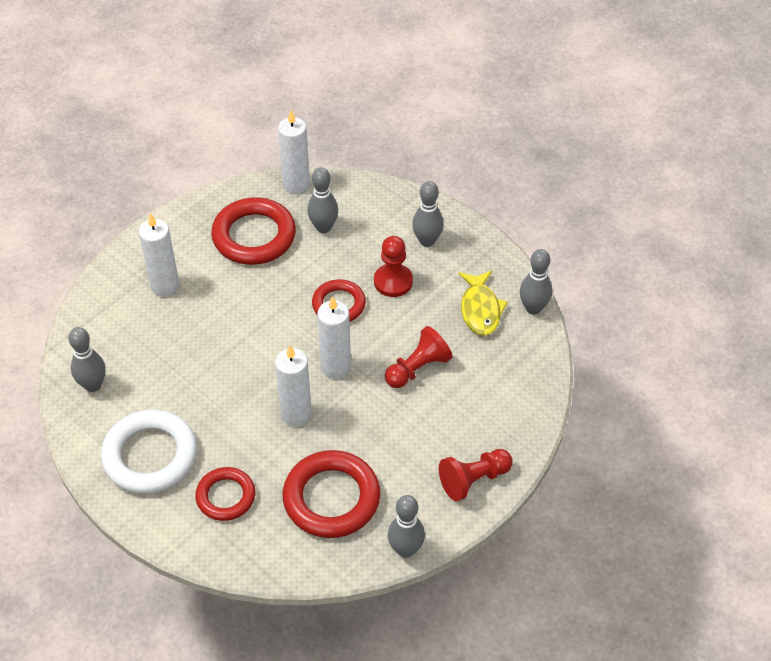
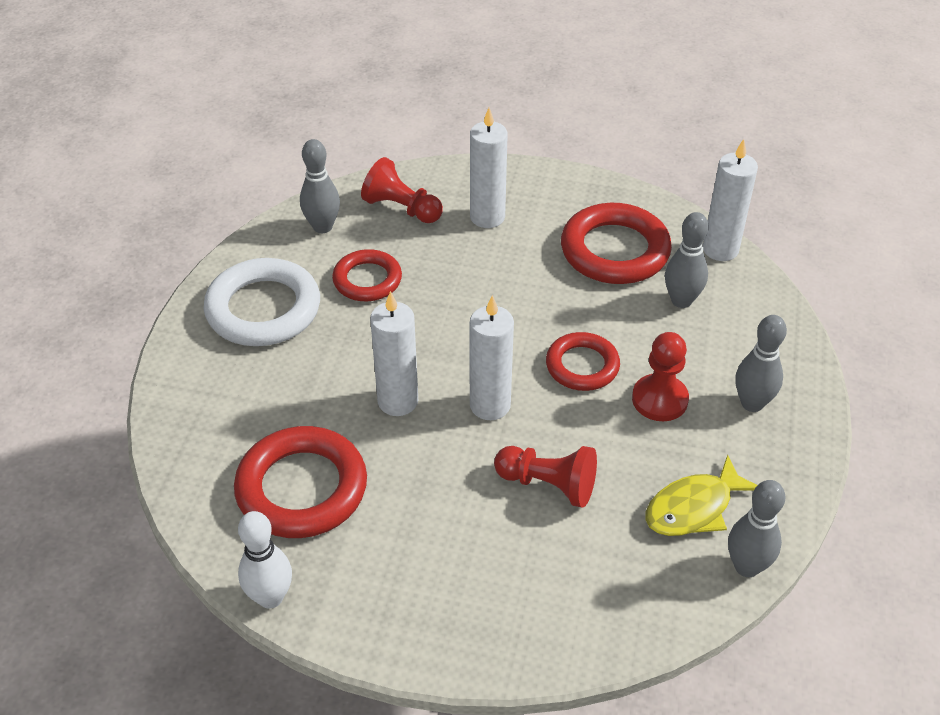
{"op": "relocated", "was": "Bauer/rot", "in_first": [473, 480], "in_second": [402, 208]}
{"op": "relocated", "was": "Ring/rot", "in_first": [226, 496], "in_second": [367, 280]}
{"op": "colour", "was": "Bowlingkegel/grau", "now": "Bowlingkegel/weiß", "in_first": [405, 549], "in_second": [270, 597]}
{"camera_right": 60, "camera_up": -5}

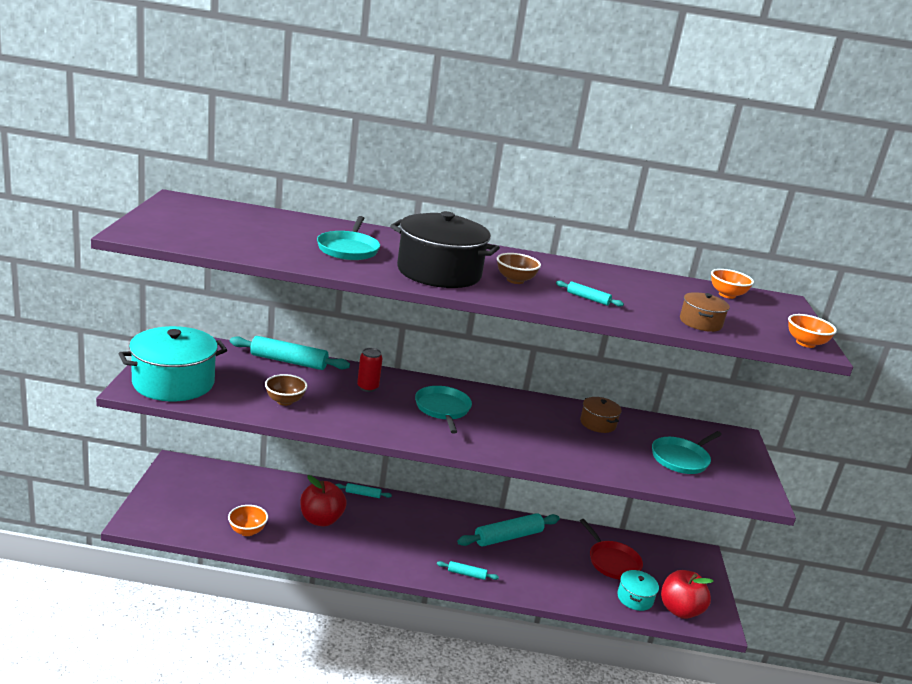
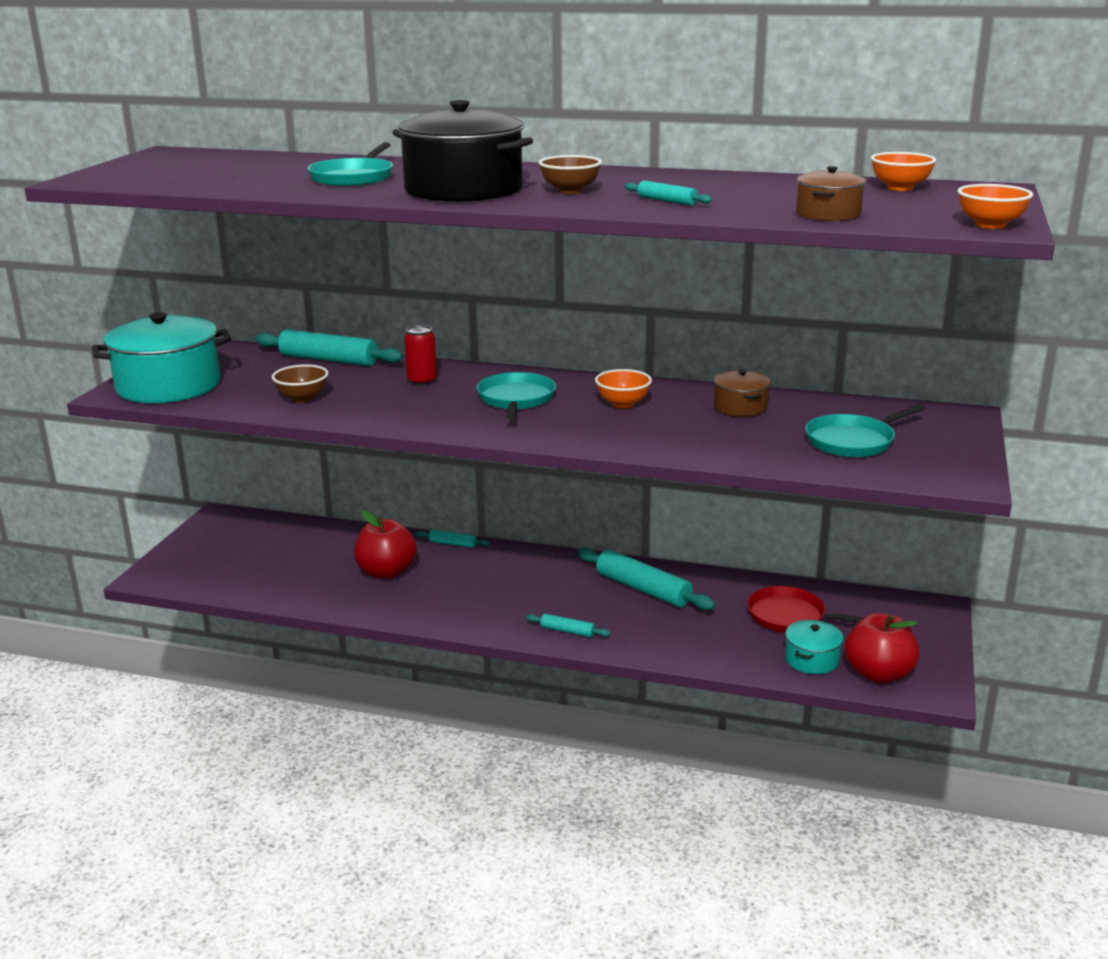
{"op": "relocated", "was": "Schüssel/orange", "in_first": [247, 531], "in_second": [623, 404]}
{"op": "spun", "was": "Nudelholz/türkis", "in_first": [508, 537], "in_second": [643, 589], "clockwise": 60}
{"op": "spun", "was": "Pfanne/rot", "in_first": [612, 561], "in_second": [790, 617], "clockwise": 135}
{"camera_right": 15, "camera_up": 0}

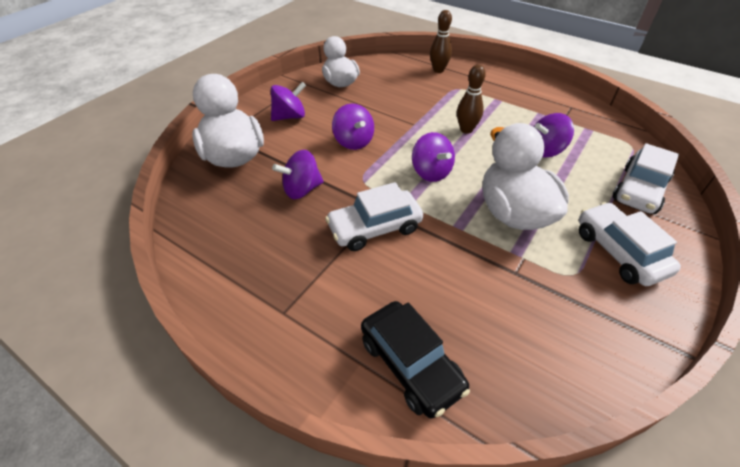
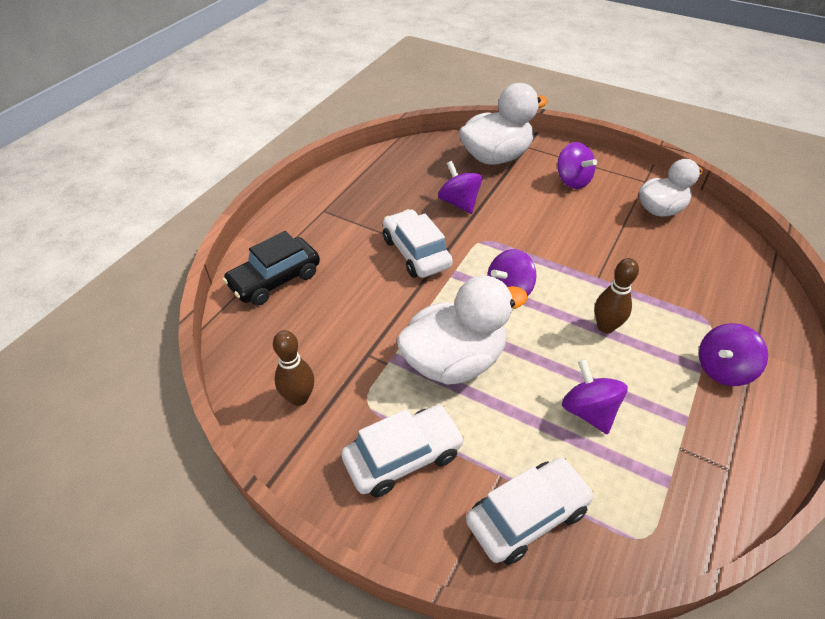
{"op": "relocated", "was": "Bowlingkegel/braun", "in_first": [438, 70], "in_second": [299, 398]}
{"op": "relocated", "was": "Kreisel/lila", "in_first": [353, 141], "in_second": [722, 369]}
{"op": "spun", "was": "Auto/weiß", "in_first": [639, 190], "in_second": [527, 516], "clockwise": 120}
{"camera_right": 85, "camera_up": 0}

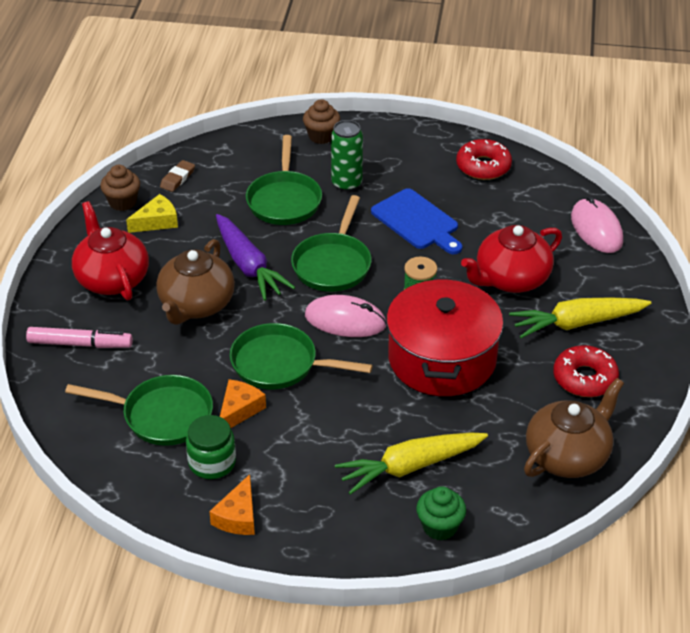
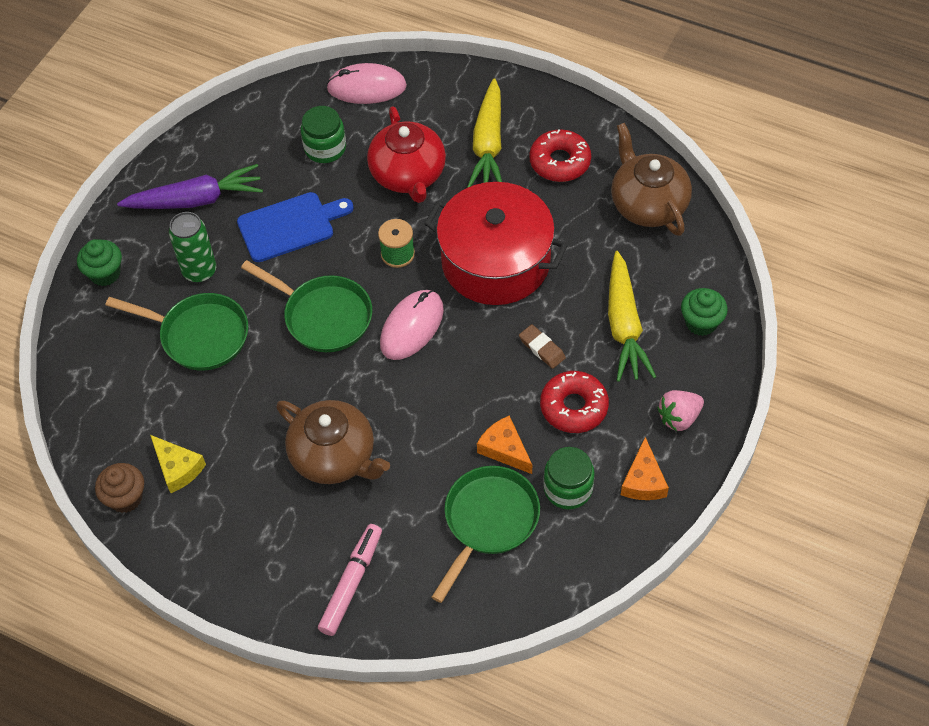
{"op": "colour", "was": "Muffin/braun", "now": "Muffin/grün", "in_first": [321, 136], "in_second": [105, 273]}
{"op": "relocated", "was": "Donut/rot", "in_first": [483, 166], "in_second": [574, 407]}
{"op": "relocated", "was": "Radiergummi/braun", "in_first": [177, 178], "in_second": [542, 348]}
{"op": "spun", "was": "Käse/gelb", "in_first": [157, 221], "in_second": [178, 468], "clockwise": 150}
{"op": "missing", "was": "Teekanne/rot", "in_first": [112, 279]}
{"op": "relocated", "was": "Karotte/lila", "in_first": [248, 266], "in_second": [195, 200]}
{"op": "missing", "was": "Pfanne/grün", "in_first": [280, 364]}
{"op": "spun", "was": "Käse/orange", "in_first": [238, 516], "in_second": [643, 481], "clockwise": 60}
{"op": "appeared", "now": "Einmachglas/grün", "in_second": [325, 148]}
{"op": "appeared", "now": "Erdbeere/rosa", "in_second": [679, 418]}
{"camera_right": -70, "camera_up": 15}

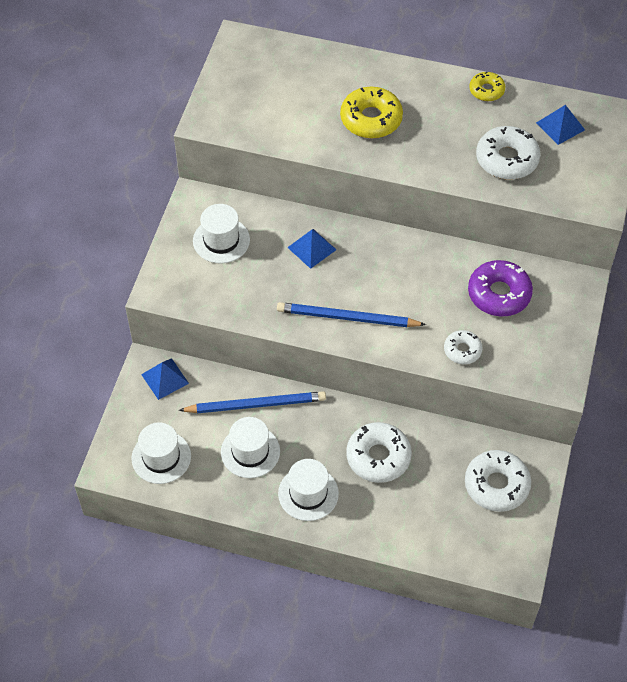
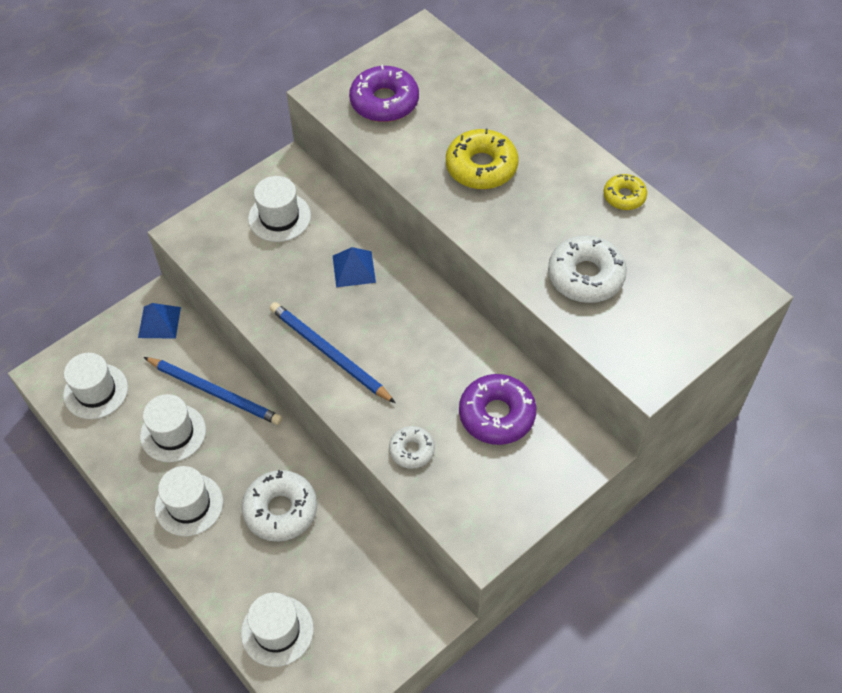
{"op": "missing", "was": "Pyramide/blau", "in_first": [560, 126]}
{"op": "missing", "was": "Donut/weiß", "in_first": [496, 485]}
{"op": "appeared", "now": "Donut/lila", "in_second": [384, 102]}
{"op": "appeared", "now": "Hut/weiß", "in_second": [277, 631]}
{"camera_right": 35, "camera_up": 0}

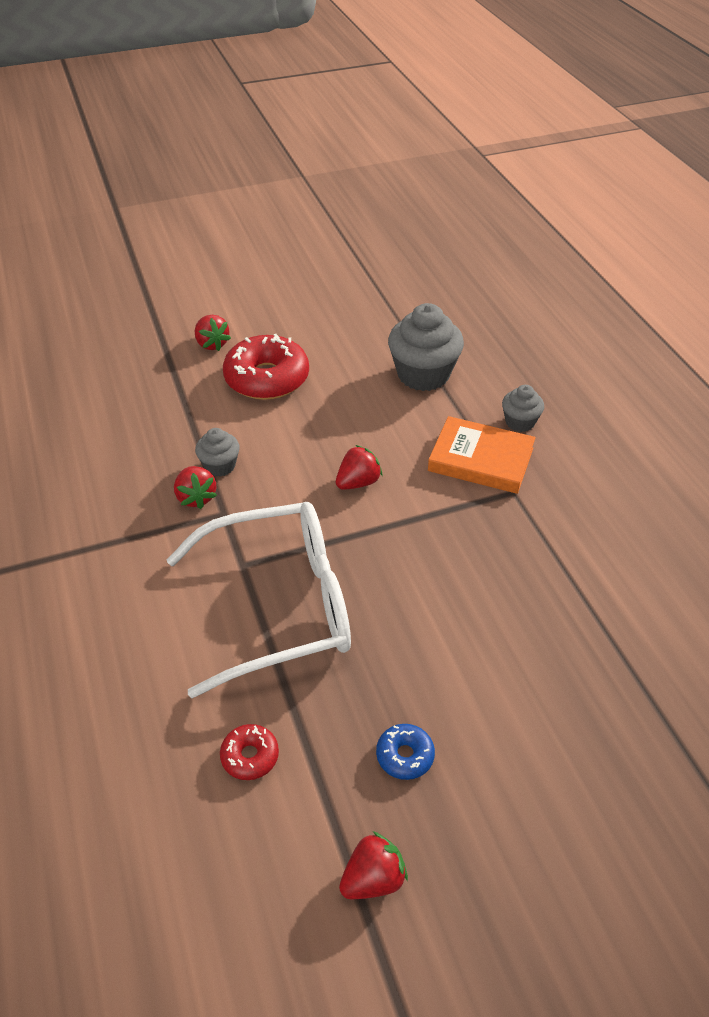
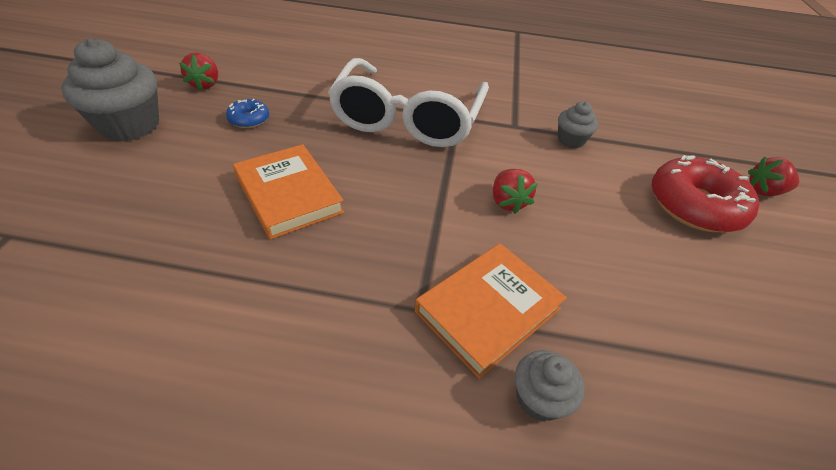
{"op": "relocated", "was": "Muffin/grau", "in_first": [423, 375], "in_second": [129, 125]}
{"op": "missing", "was": "Erdbeere/rot", "in_first": [196, 497]}
{"op": "missing", "was": "Donut/rot", "in_first": [250, 756]}
{"op": "appeared", "now": "Buch/orange", "in_second": [289, 194]}
{"camera_right": 115, "camera_up": 0}

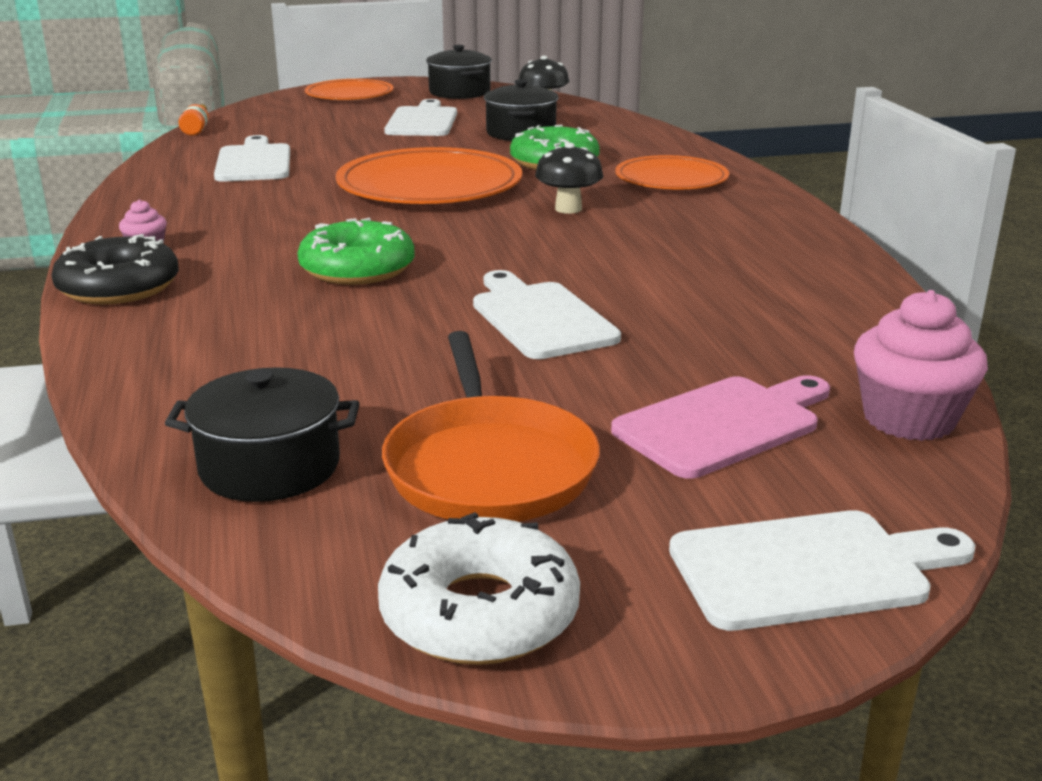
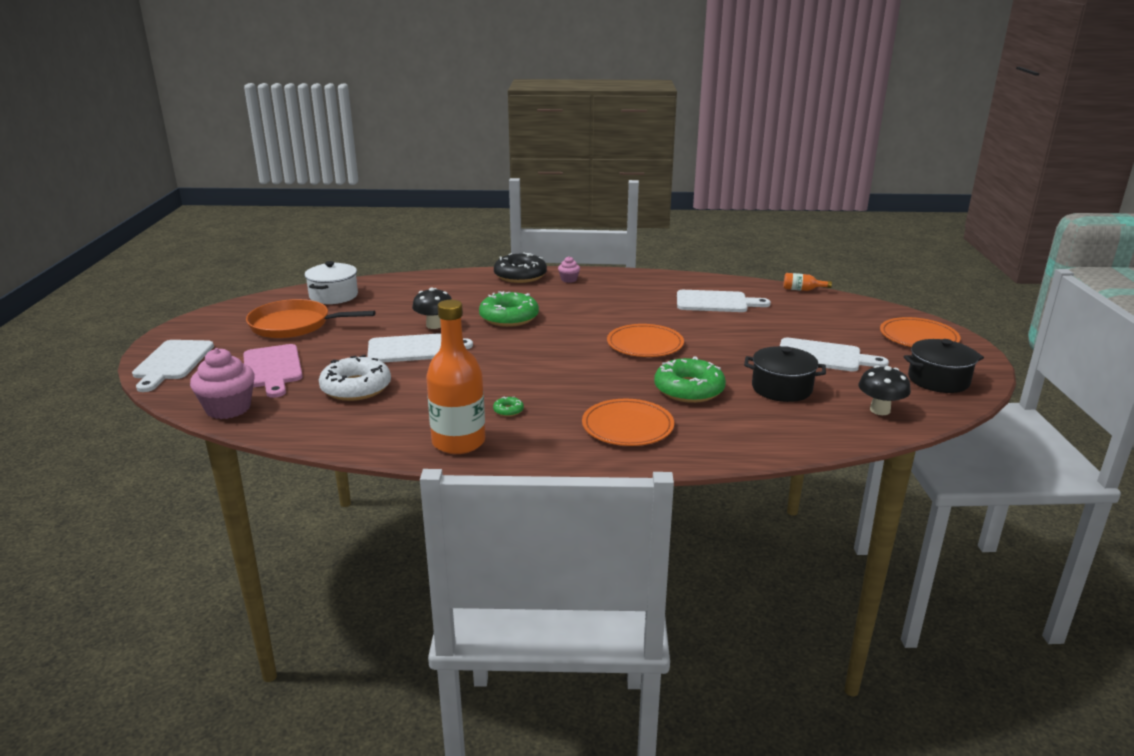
{"op": "relocated", "was": "Pilz/schwarz", "in_first": [568, 209], "in_second": [434, 325]}
{"op": "size", "was": "Teller/orange", "in_first": [430, 186], "in_second": [645, 344], "ratio": 0.62}
{"op": "colour", "was": "Kochtopf/schwarz", "now": "Kochtopf/weiß", "in_first": [270, 467], "in_second": [333, 296]}
{"op": "relocated", "was": "Donut/weiß", "in_first": [479, 613], "in_second": [356, 388]}
{"op": "appeared", "now": "Flasche/orange", "in_second": [458, 442]}
{"op": "appeared", "now": "Donut/grün", "in_second": [508, 410]}
{"camera_right": 105, "camera_up": 0}

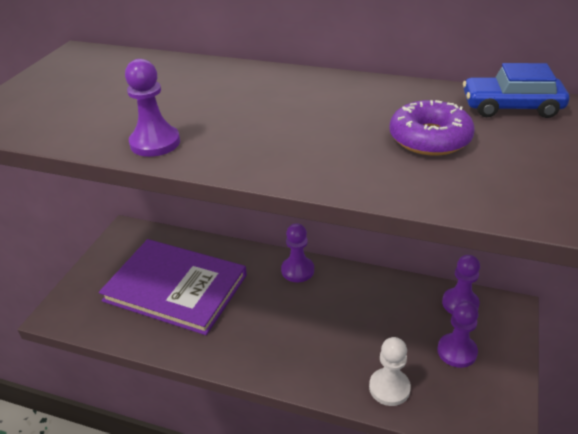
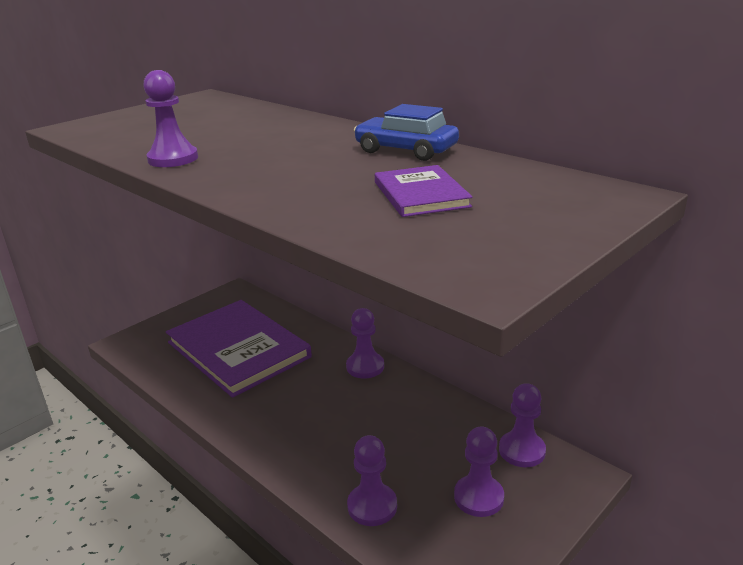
{"op": "relocated", "was": "Auto/blau", "in_first": [511, 107], "in_second": [406, 150]}
{"op": "exchanged", "was": "Donut/lila", "now": "Buch/lila", "in_first": [429, 138], "in_second": [421, 194]}
{"op": "colour", "was": "Bauer/weiß", "now": "Bauer/lila", "in_first": [389, 388], "in_second": [372, 506]}
{"camera_right": 25, "camera_up": -10}

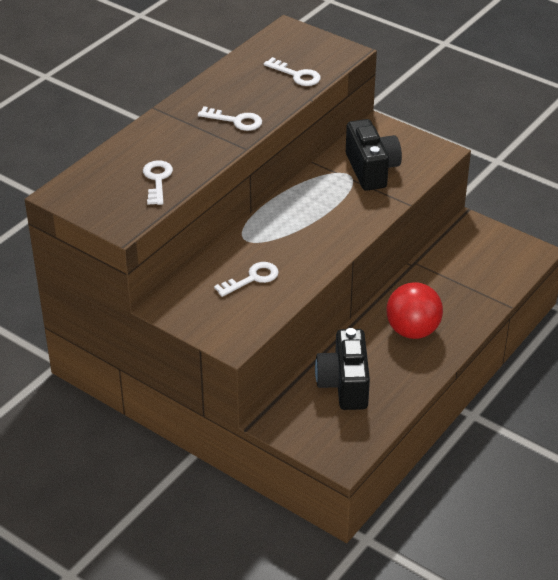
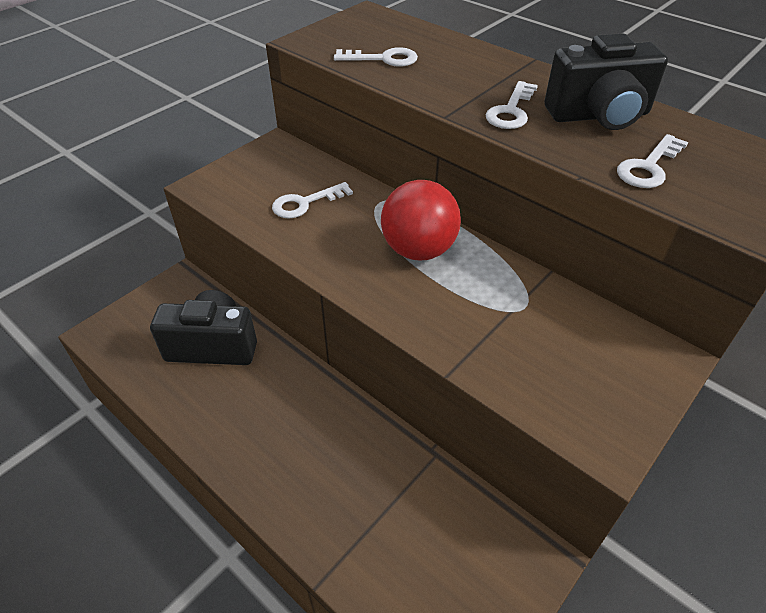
{"op": "relocated", "was": "Kamera/schwarz", "in_first": [371, 170], "in_second": [599, 116]}
{"op": "spun", "was": "Schlüssel/weiß", "in_first": [252, 278], "in_second": [305, 203], "clockwise": 90}
{"op": "relocated", "was": "Ball/rot", "in_first": [412, 331], "in_second": [418, 250]}
{"camera_right": 95, "camera_up": 5}

